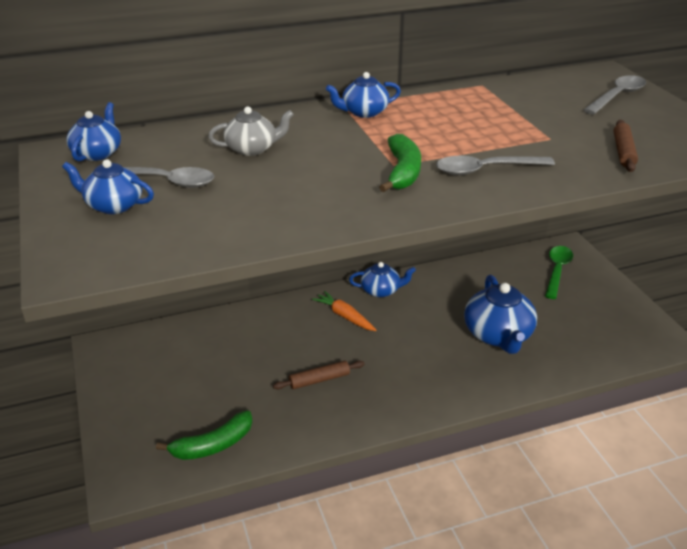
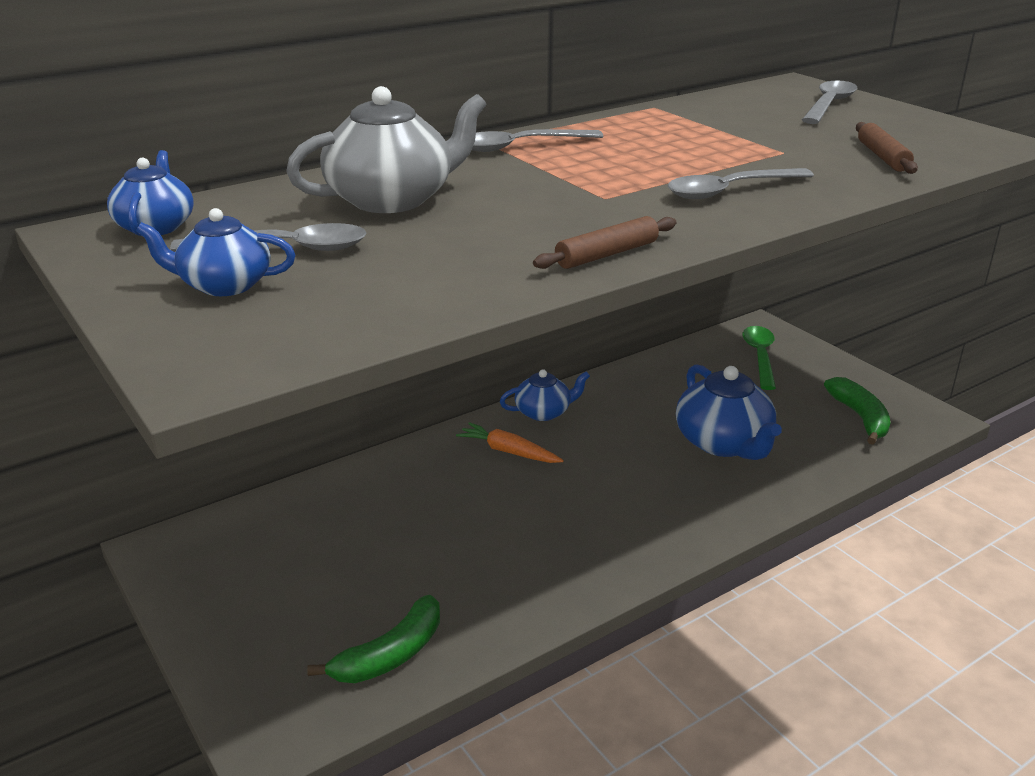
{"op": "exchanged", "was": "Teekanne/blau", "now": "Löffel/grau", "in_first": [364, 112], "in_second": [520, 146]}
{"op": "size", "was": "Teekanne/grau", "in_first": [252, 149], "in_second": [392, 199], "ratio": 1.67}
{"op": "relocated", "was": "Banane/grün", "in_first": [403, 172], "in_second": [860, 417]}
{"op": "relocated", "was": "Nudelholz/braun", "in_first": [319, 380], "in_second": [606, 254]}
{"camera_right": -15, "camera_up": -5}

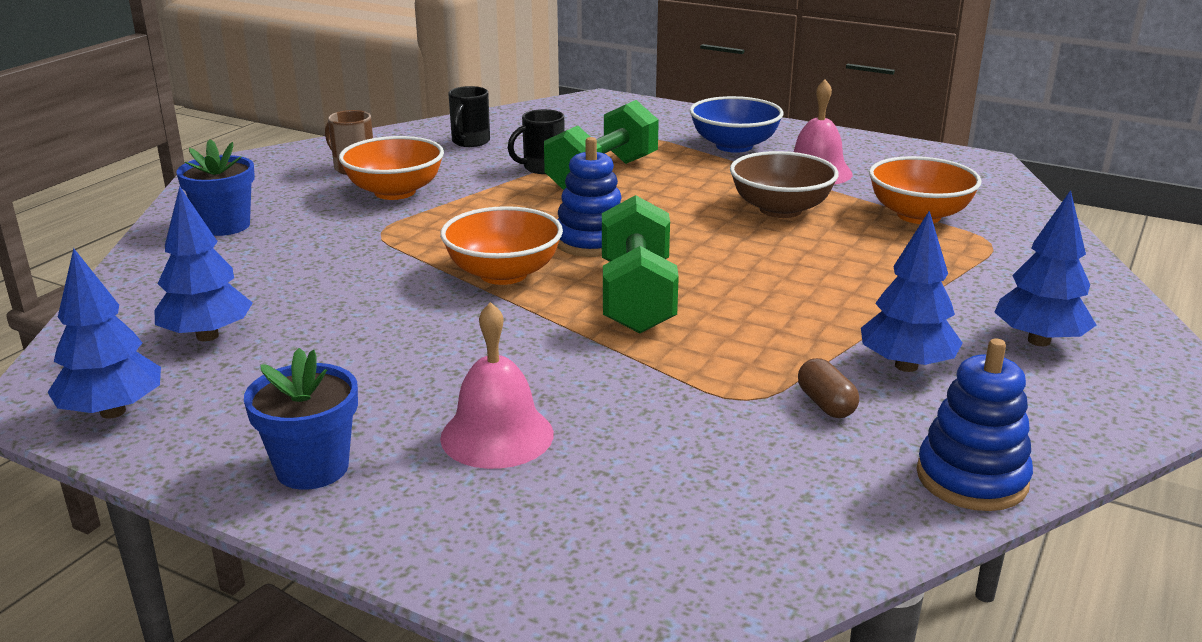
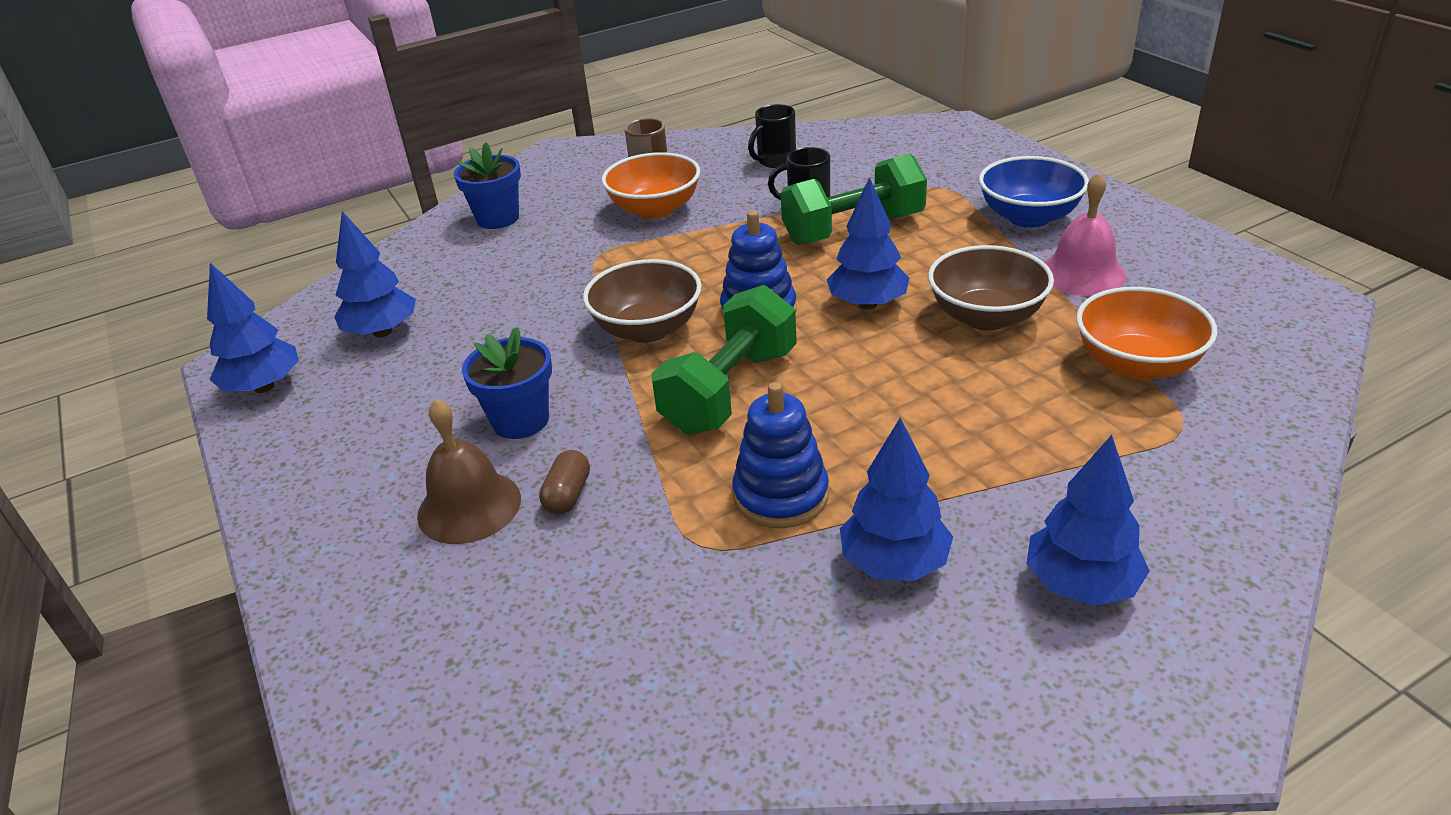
{"op": "colour", "was": "Schüssel/orange", "now": "Schüssel/braun", "in_first": [503, 274], "in_second": [647, 329]}
{"op": "colour", "was": "Glocke/rosa", "now": "Glocke/braun", "in_first": [497, 435], "in_second": [469, 506]}
{"op": "relocated", "was": "Stapelspielzeug/blau", "in_first": [971, 478], "in_second": [781, 495]}
{"op": "relocated", "was": "Blumentopf/blau", "in_first": [312, 468], "in_second": [521, 420]}
{"op": "relocated", "was": "Kapsel/braun", "in_first": [826, 404], "in_second": [568, 495]}
{"op": "appeared", "now": "Baum/blau", "in_second": [867, 304]}
{"camera_right": 35, "camera_up": 10}

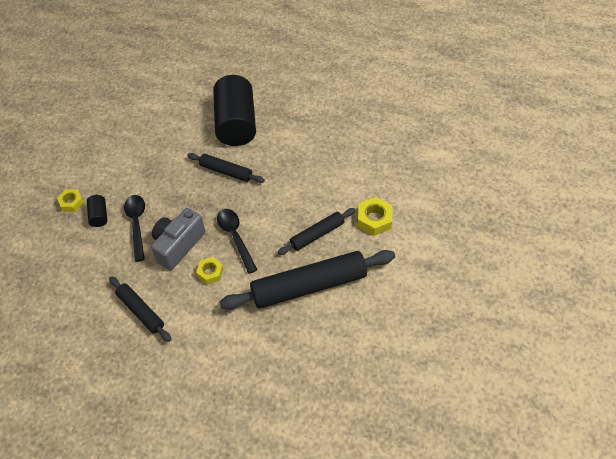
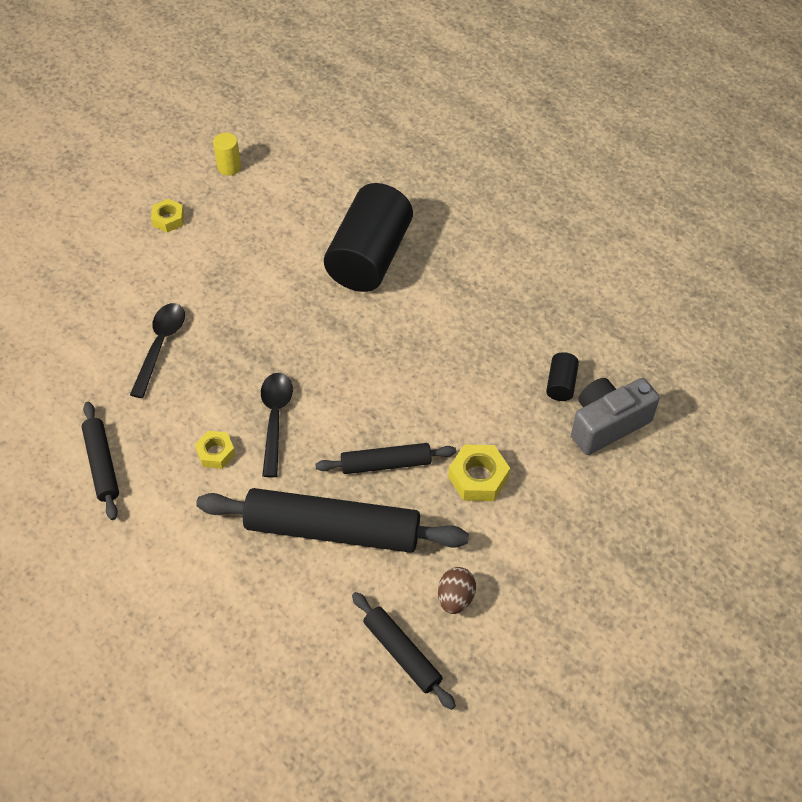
{"op": "relocated", "was": "Nudelholz/schwarz", "in_first": [226, 171], "in_second": [402, 653]}
{"op": "relocated", "was": "Sechskantmutter/gelb", "in_first": [72, 202], "in_second": [168, 219]}
{"op": "relocated", "was": "Vollzylinder/schwarz", "in_first": [99, 216], "in_second": [561, 384]}
{"op": "relocated", "was": "Kamera/grau", "in_first": [178, 245], "in_second": [607, 424]}
{"op": "appeared", "now": "Vollzylinder/gelb", "in_second": [229, 167]}
{"op": "appeared", "now": "Ei/braun", "in_second": [455, 598]}
{"camera_right": 25, "camera_up": 0}

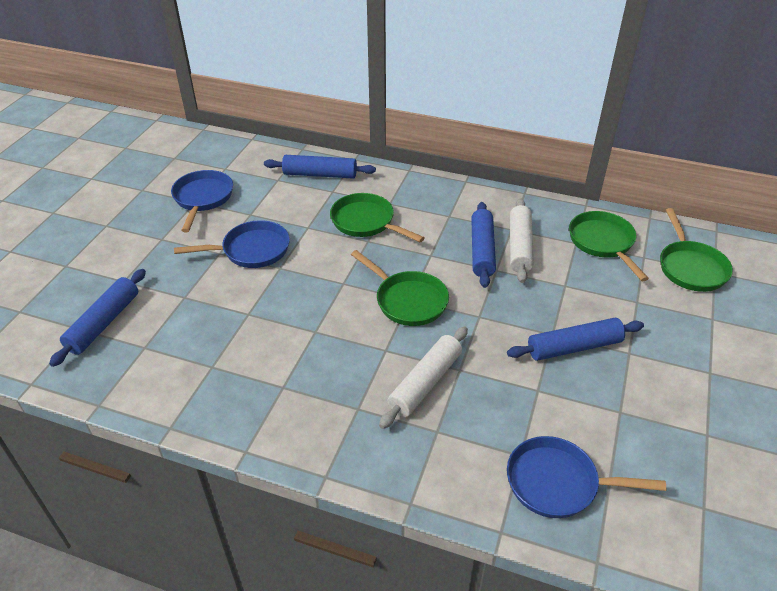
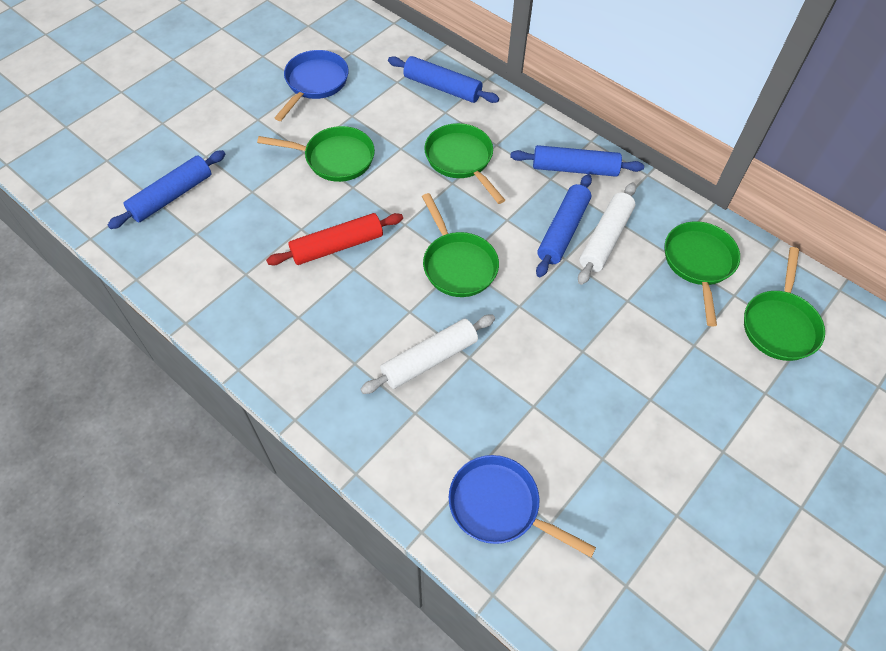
{"op": "colour", "was": "Pfanne/blau", "now": "Pfanne/grün", "in_first": [251, 250], "in_second": [335, 158]}
{"op": "relocated", "was": "Nudelholz/blau", "in_first": [574, 347], "in_second": [575, 169]}
{"op": "appeared", "now": "Nudelholz/rot", "in_second": [337, 246]}
{"camera_right": 20, "camera_up": 15}

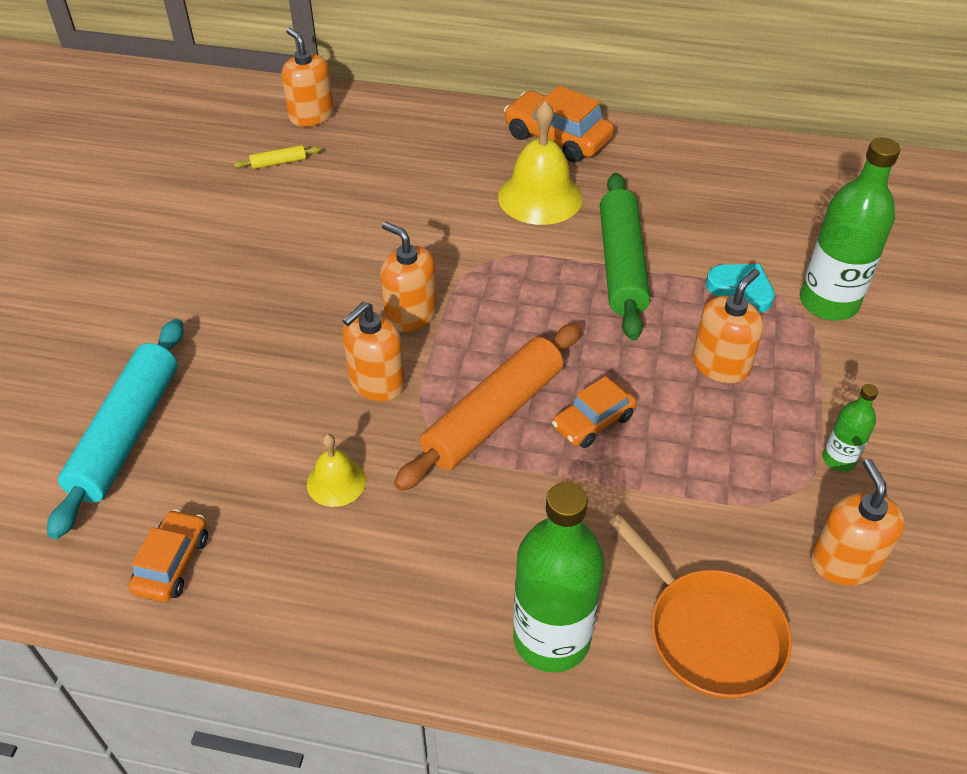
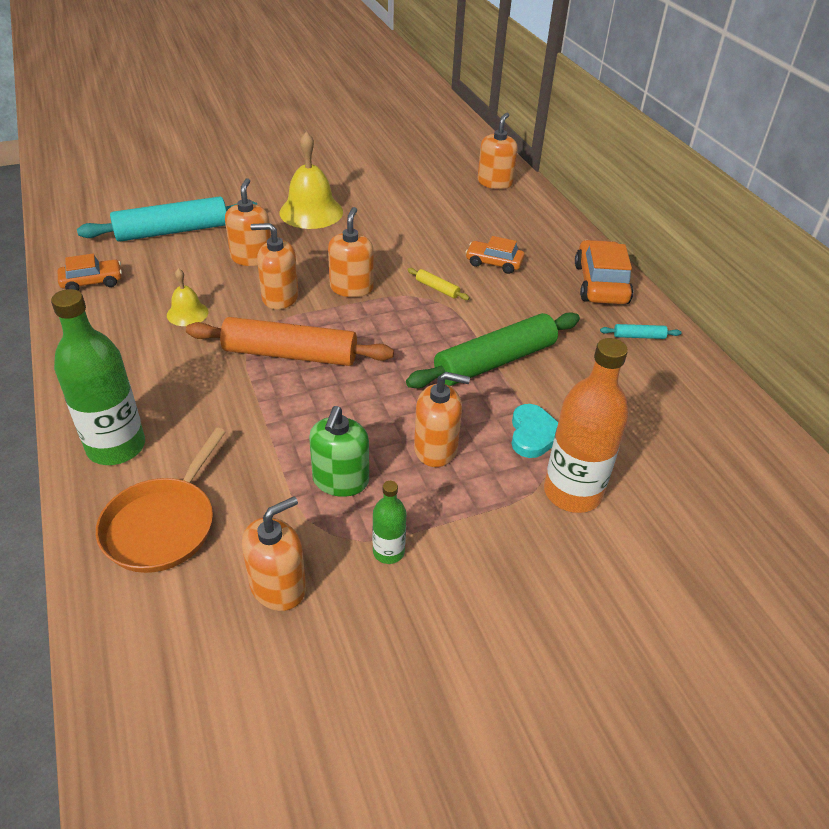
{"op": "relocated", "was": "Glocke/gelb", "in_first": [540, 197], "in_second": [311, 212]}
{"op": "colour", "was": "Flasche/grün", "now": "Flasche/orange", "in_first": [828, 302], "in_second": [572, 492]}
{"op": "relocated", "was": "Nudelholz/gelb", "in_first": [278, 163], "in_second": [437, 289]}
{"op": "relocated", "was": "Auto/orange", "in_first": [593, 421], "in_second": [494, 263]}
{"op": "appeared", "now": "Seifenspender/orange", "in_second": [252, 257]}
{"op": "appeared", "now": "Nudelholz/türkis", "in_second": [639, 336]}
{"op": "appeared", "now": "Seifenspender/grün", "in_second": [340, 480]}
{"camera_right": 55, "camera_up": -5}

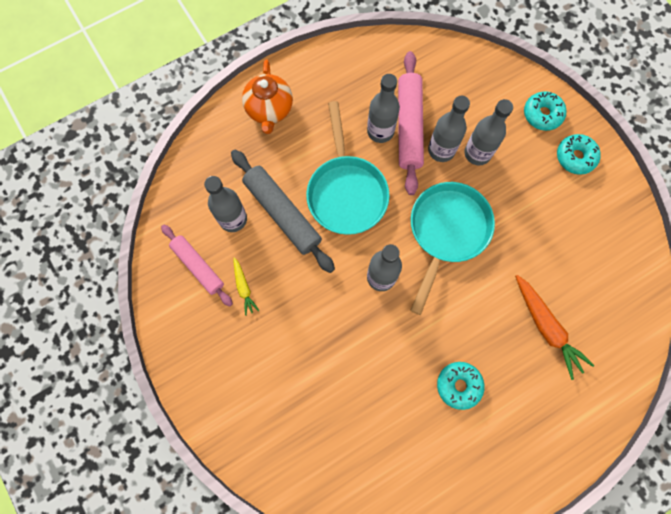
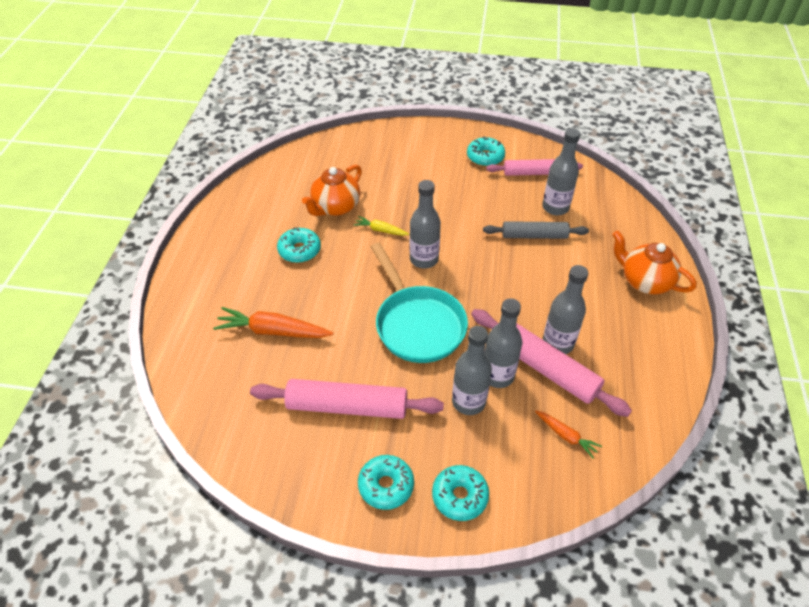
{"op": "missing", "was": "Pfanne/türkis", "in_first": [346, 192]}
{"op": "size", "was": "Nudelholz/grau", "in_first": [282, 213], "in_second": [534, 236], "ratio": 0.67}
{"op": "relocated", "was": "Karotte/gelb", "in_first": [244, 287], "in_second": [381, 230]}
{"op": "appeared", "now": "Donut/türkis", "in_second": [485, 157]}
{"op": "appeared", "now": "Teekanne/orange", "in_second": [335, 207]}
{"op": "appeared", "now": "Nudelholz/rosa", "in_second": [347, 406]}
{"op": "appeared", "now": "Karotte/orange", "in_second": [566, 436]}
{"camera_right": 130, "camera_up": -25}

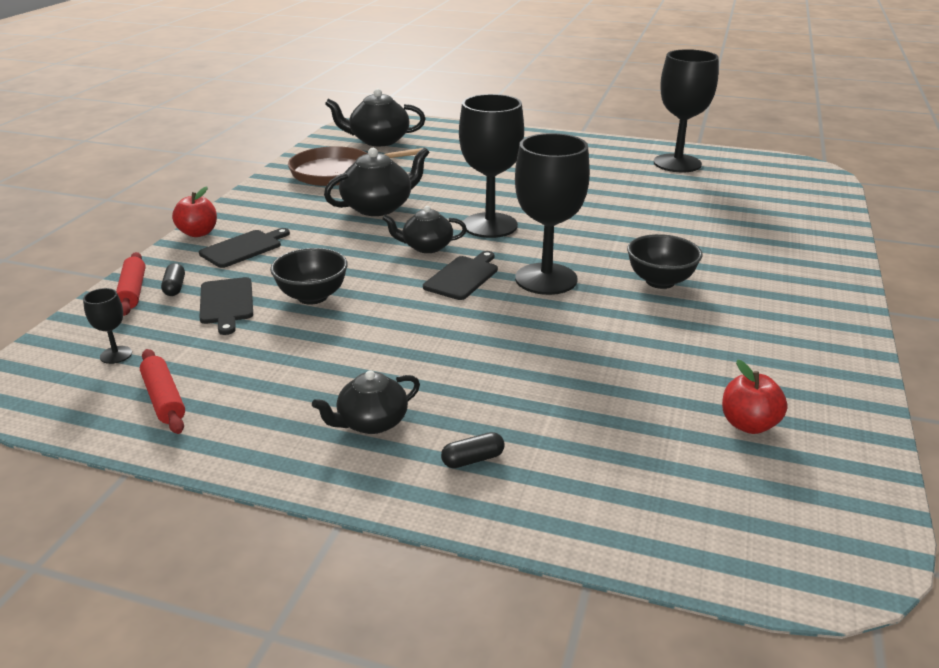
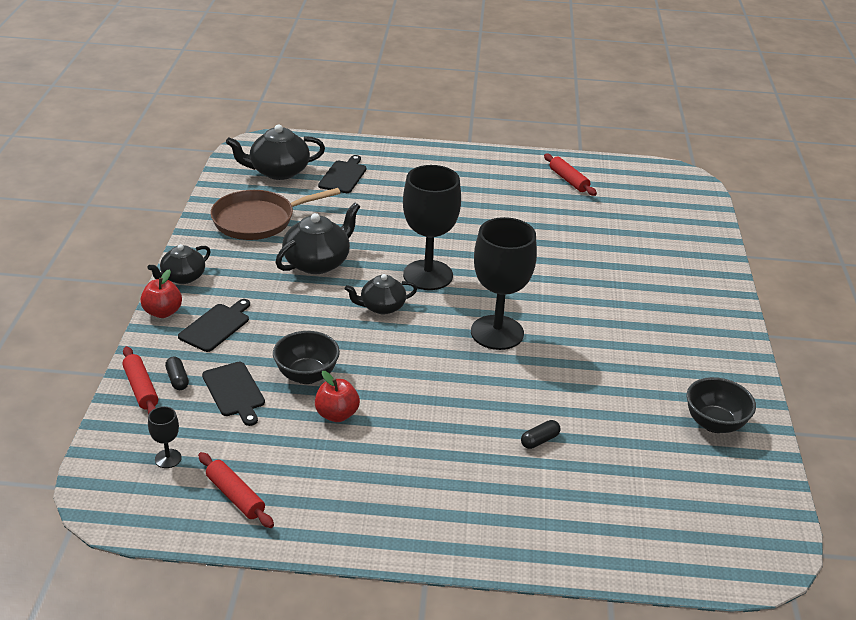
{"op": "exchanged", "was": "Kelch/schwarz", "now": "Nudelholz/rot", "in_first": [677, 163], "in_second": [568, 180]}
{"op": "relocated", "was": "Schüssel/schwarz", "in_first": [660, 281], "in_second": [714, 423]}
{"op": "relocated", "was": "Schneidebrett/schwarz", "in_first": [463, 277], "in_second": [343, 176]}
{"op": "relocated", "was": "Apfel/rot", "in_first": [748, 424], "in_second": [337, 414]}
{"op": "relocated", "was": "Teekanne/schwarz", "in_first": [371, 422], "in_second": [182, 277]}
{"op": "relocated", "was": "Kapsel/schwarz", "in_first": [473, 459], "in_second": [539, 440]}
{"camera_right": -15, "camera_up": 5}

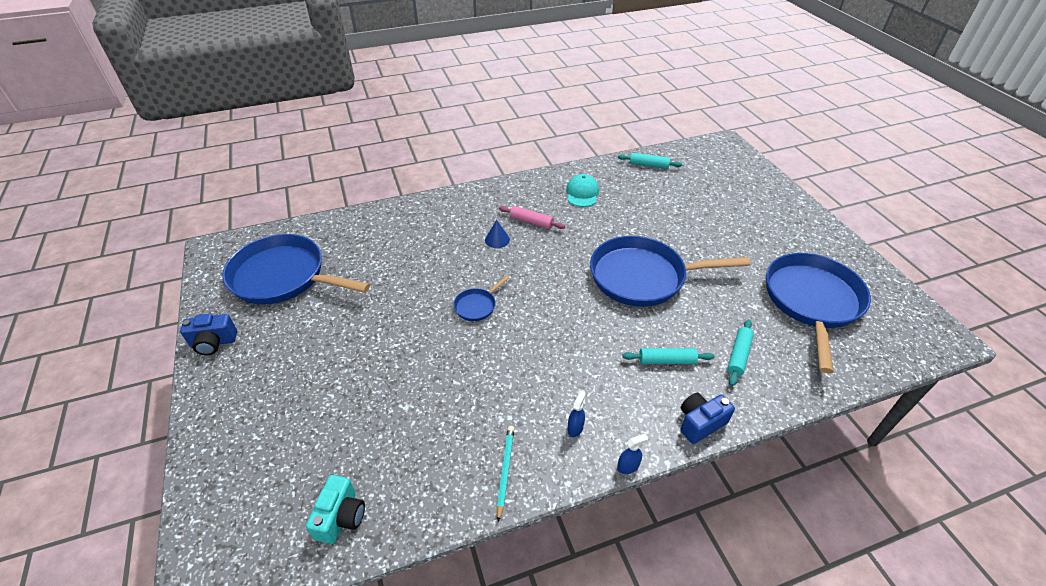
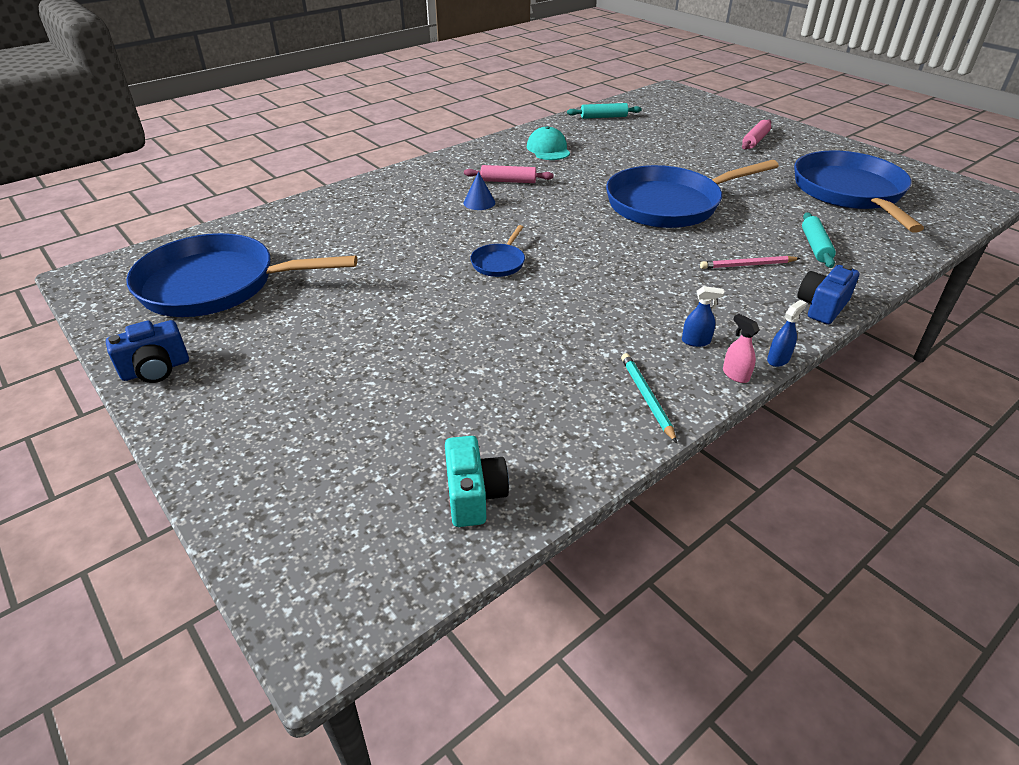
{"op": "exchanged", "was": "Nudelholz/türkis", "now": "Bleistift/rosa", "in_first": [666, 360], "in_second": [747, 265]}
{"op": "spun", "was": "Sprühflasche/blau", "in_first": [575, 428], "in_second": [696, 341], "clockwise": 90}
{"op": "appeared", "now": "Nudelholz/rosa", "in_second": [755, 140]}
{"op": "appeared", "now": "Sprühflasche/rosa", "in_second": [735, 375]}
{"camera_right": -20, "camera_up": -5}

